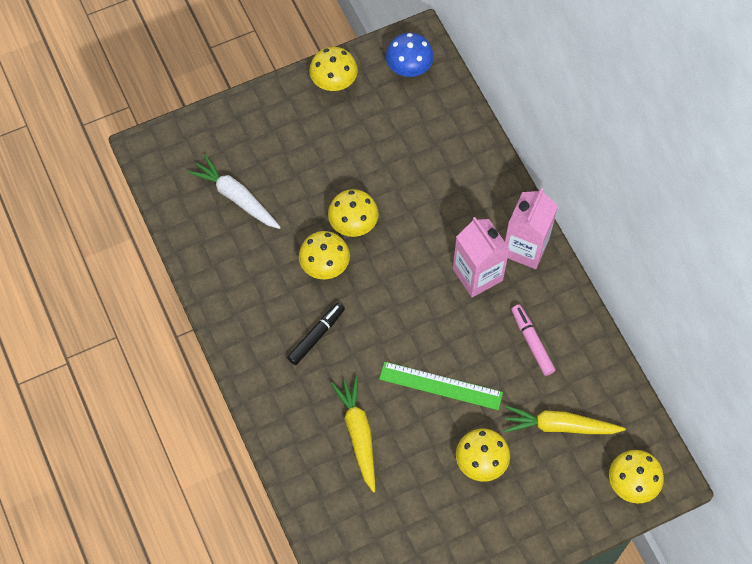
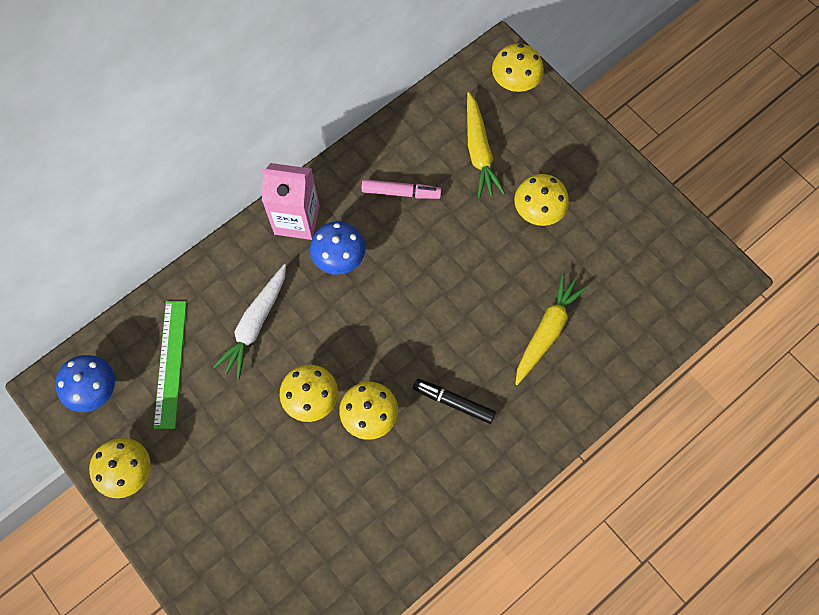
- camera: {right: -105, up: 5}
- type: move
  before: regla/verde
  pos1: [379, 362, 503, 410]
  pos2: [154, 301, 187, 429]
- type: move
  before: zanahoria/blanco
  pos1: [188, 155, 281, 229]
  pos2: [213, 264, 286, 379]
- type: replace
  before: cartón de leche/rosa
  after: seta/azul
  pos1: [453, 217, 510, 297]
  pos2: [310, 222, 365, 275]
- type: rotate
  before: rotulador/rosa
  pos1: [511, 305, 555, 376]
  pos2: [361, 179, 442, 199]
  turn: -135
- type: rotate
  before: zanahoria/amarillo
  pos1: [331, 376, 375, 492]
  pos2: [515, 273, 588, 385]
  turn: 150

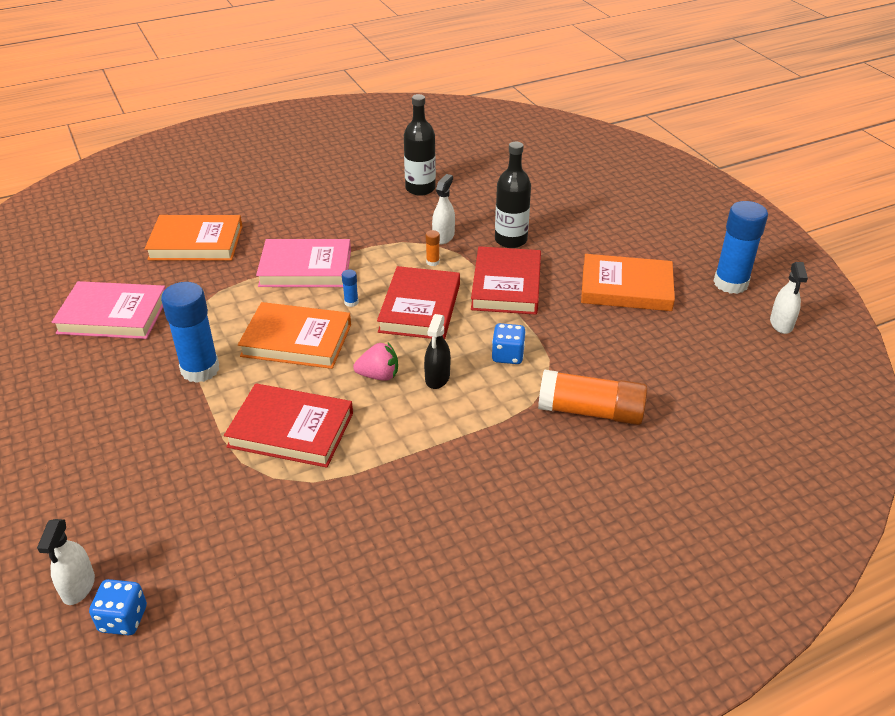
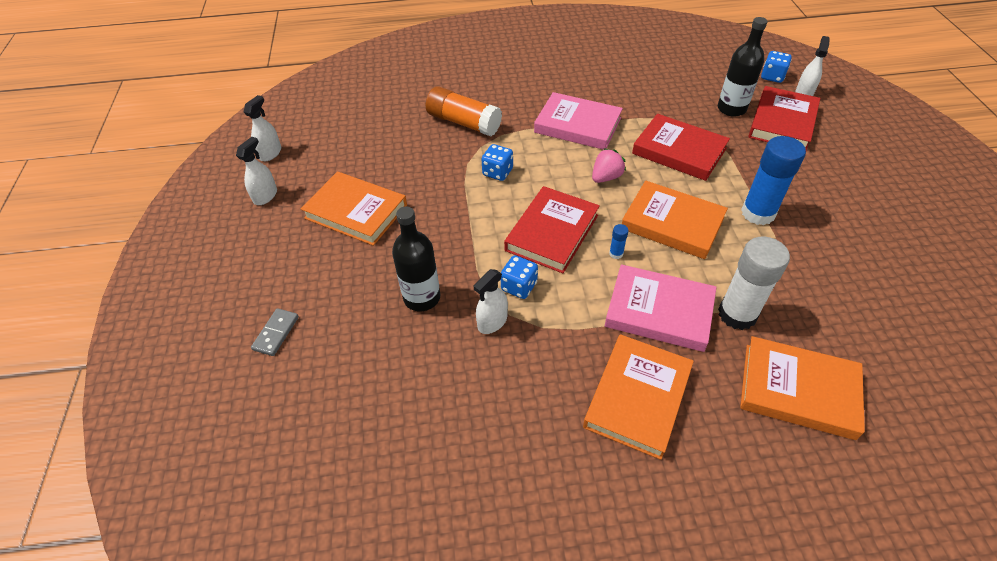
- camera: {right: -160, up: 10}
- type: replace
  before: barra de pegamento/azul
  after: pulverizador/blanco
  pos1: [714, 201, 768, 294]
  pos2: [236, 137, 277, 205]
- type: insert
  after: ficha de dominó/gris
  pos2: [251, 308, 299, 356]
- type: replace
  before: barra de pegamento/naranja
  after: dado/azul
  pos1: [426, 230, 440, 266]
  pos2: [501, 255, 538, 299]
- type: move
  before: libro/rosa
  pos1: [52, 281, 166, 339]
  pos2: [534, 92, 623, 150]
- type: insert
  after: libro/naranja
  pos2: [583, 334, 694, 460]
- type: rotate
  before: fresa/rosa
  pos1: [353, 342, 398, 381]
  pos2: [592, 148, 626, 183]
  turn: 120
- type: move
  before: botella/negro
  pos1: [404, 94, 436, 196]
  pos2: [718, 17, 768, 117]
- type: insert
  after: barra de pegamento/blanco
  pos2: [718, 237, 790, 330]
- type: move
  before: libro/rojo
  pos1: [471, 246, 541, 315]
  pos2: [748, 86, 820, 151]
- type: delete
  before: pulverizador/negro
  pos1: [424, 314, 451, 389]

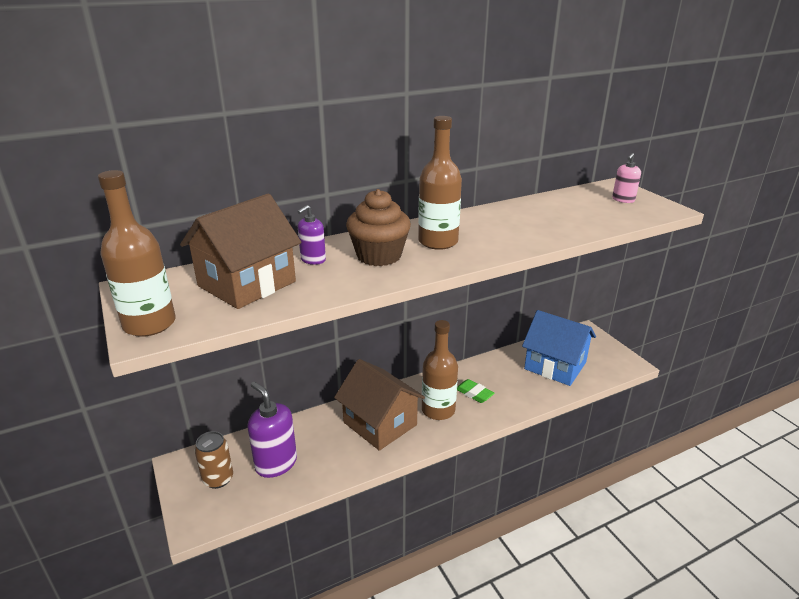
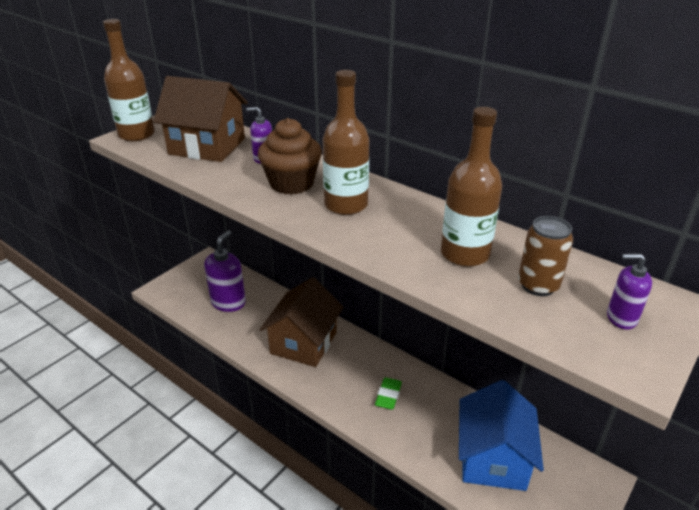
- camera: {right: 65, up: 5}
- type: move
  before: botella/marrón
  pos1: [422, 320, 458, 420]
  pos2: [441, 107, 502, 267]
- type: move
  before: lata/marrón
  pos1: [195, 431, 233, 489]
  pos2: [518, 216, 573, 296]
- type: recolor
  before: dispensador de jabón/rosa
  after: dispensador de jabón/morado
  pos1: [612, 153, 641, 203]
  pos2: [607, 254, 652, 329]

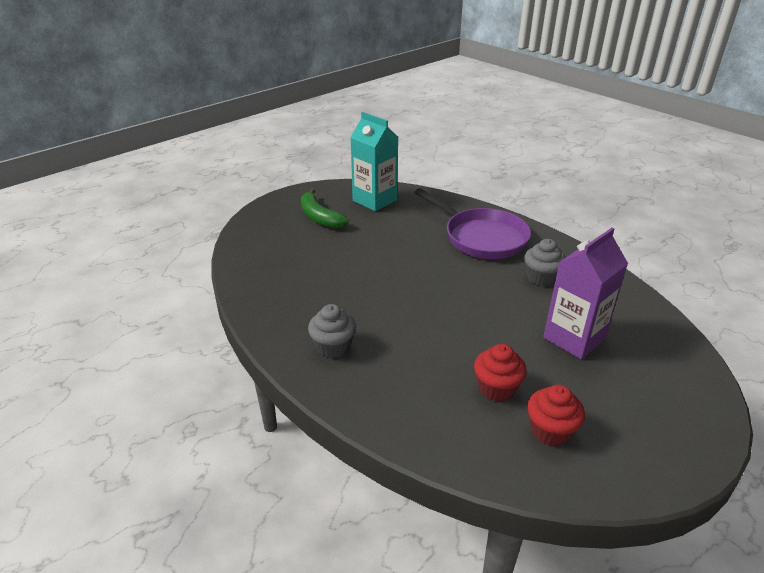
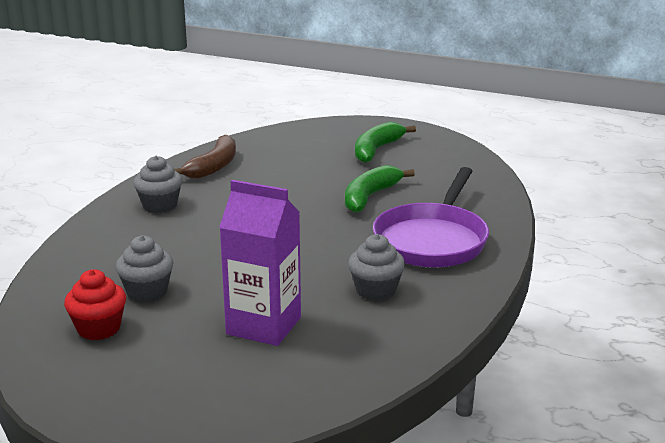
- camera: {right: 65, up: -10}
- type: recolor
  before: magdalena/rojo
  after: magdalena/gris
  pos1: [474, 344, 527, 402]
  pos2: [116, 235, 173, 302]
- type: insert
  after: plátano/marrón
  pos2: [174, 135, 236, 179]
- type: insert
  after: plátano/verde
  pos2: [345, 165, 415, 213]
- type: delete
  before: cartón de leche/turquesa
  pos1: [350, 112, 398, 211]

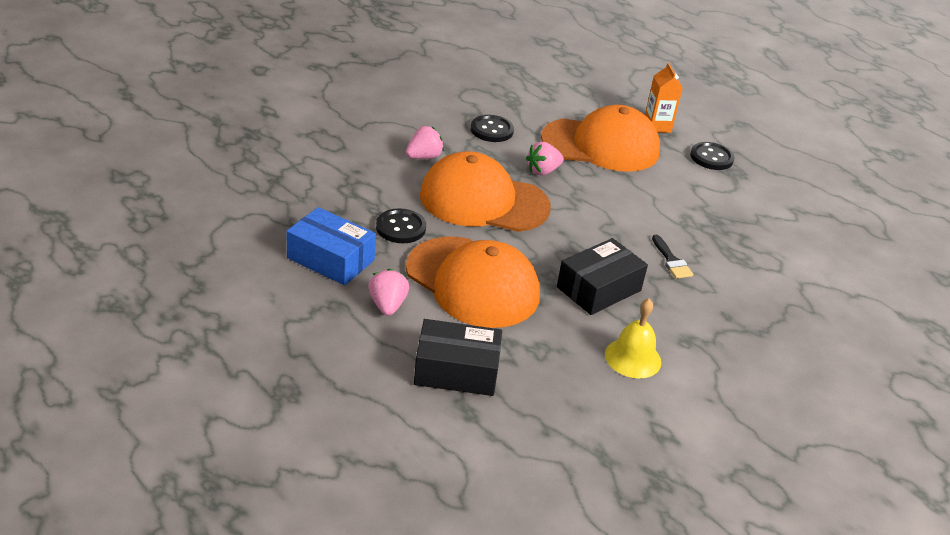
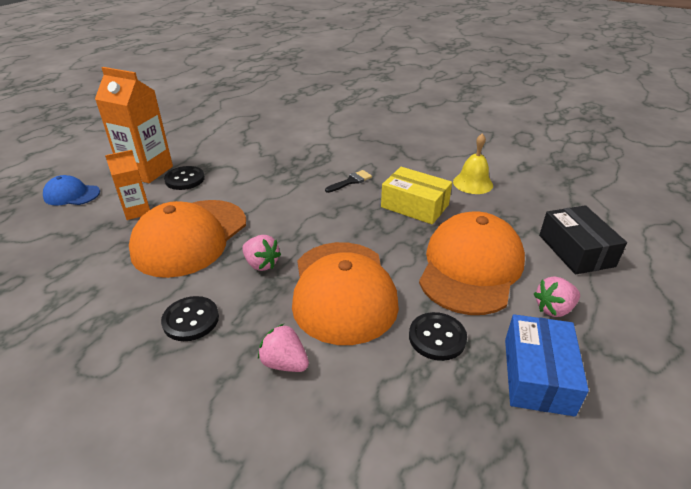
- camera: {right: -105, up: 0}
- type: insert
  after: gorra/azul
  pos2: [43, 175, 100, 205]
- type: insert
  after: cartón de leche/naranja
  pos2: [95, 67, 173, 183]
- type: rotate
  before: gorra/naranja
  pos1: [541, 105, 660, 172]
  pos2: [129, 200, 246, 278]
  turn: -135
- type: recolor
  before: caja/negro
  after: caja/amarillo
  pos1: [557, 238, 648, 315]
  pos2: [381, 167, 452, 224]

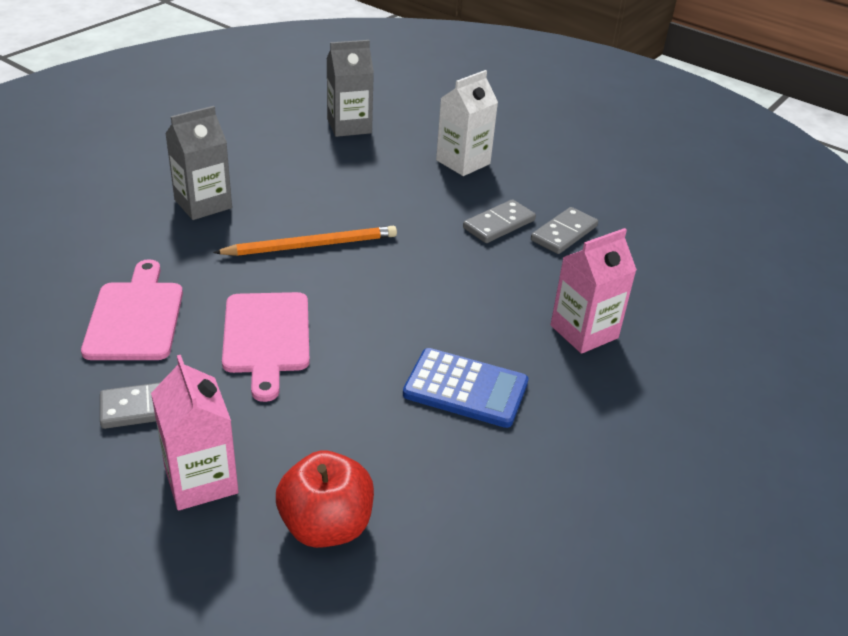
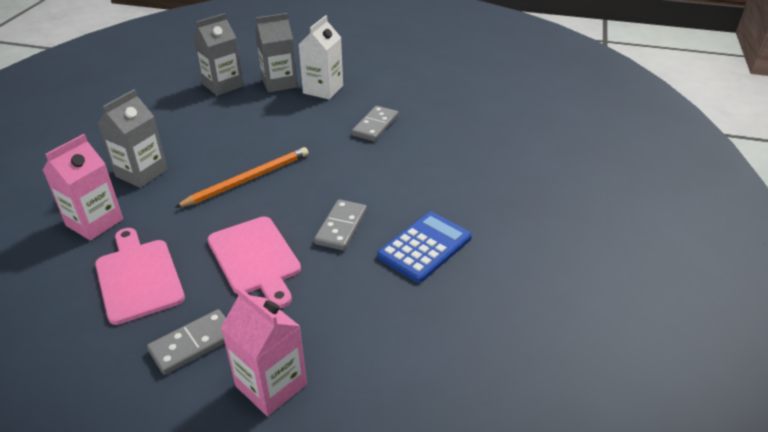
- camera: {right: -20, up: 0}
- type: move
  before: cartón de leche/rosa
  pos1: [550, 228, 637, 354]
  pos2: [43, 134, 123, 241]
- type: insert
  after: cartón de leche/gris
  pos2: [255, 13, 298, 92]
- type: move
  before: ficha de dominó/gris
  pos1: [531, 207, 598, 254]
  pos2: [314, 199, 367, 250]
- type: rotate
  before: calculadora/azul
  pos1: [403, 348, 528, 428]
  pos2: [377, 212, 472, 283]
  turn: -45
- type: delete
  before: manzana/rojo
  pos1: [276, 451, 374, 548]

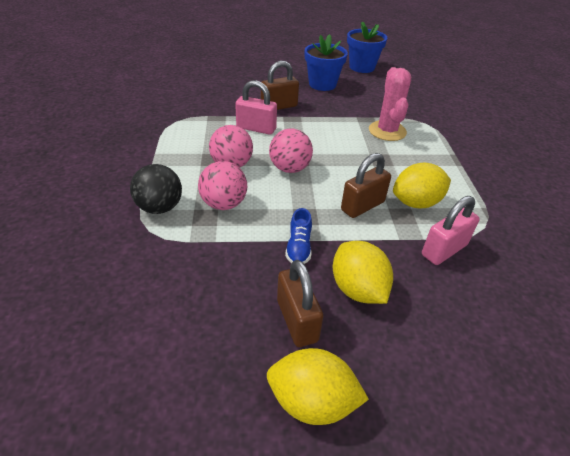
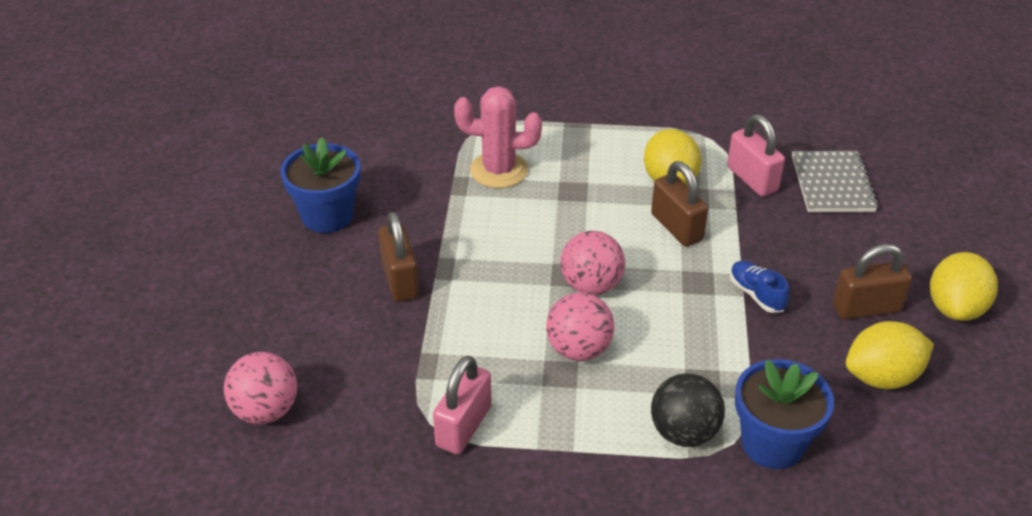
- camera: {right: -80, up: 0}
- type: move
  before: pelota/rosa
  pos1: [198, 161, 247, 210]
  pos2: [224, 352, 297, 424]
- type: move
  before: candado/rosa
  pos1: [235, 80, 277, 135]
  pos2: [433, 356, 492, 454]
- type: rotate
  before: zapato/azul
  pos1: [285, 208, 312, 264]
  pos2: [730, 261, 790, 313]
  turn: -135
- type: move
  before: maceta/azul
  pos1: [347, 21, 388, 73]
  pos2: [735, 359, 834, 469]
- type: insert
  after: cuaderno/gris
  pos2: [792, 151, 878, 212]
- type: move
  before: limón/amarillo
  pos1: [333, 241, 393, 304]
  pos2: [846, 321, 934, 389]

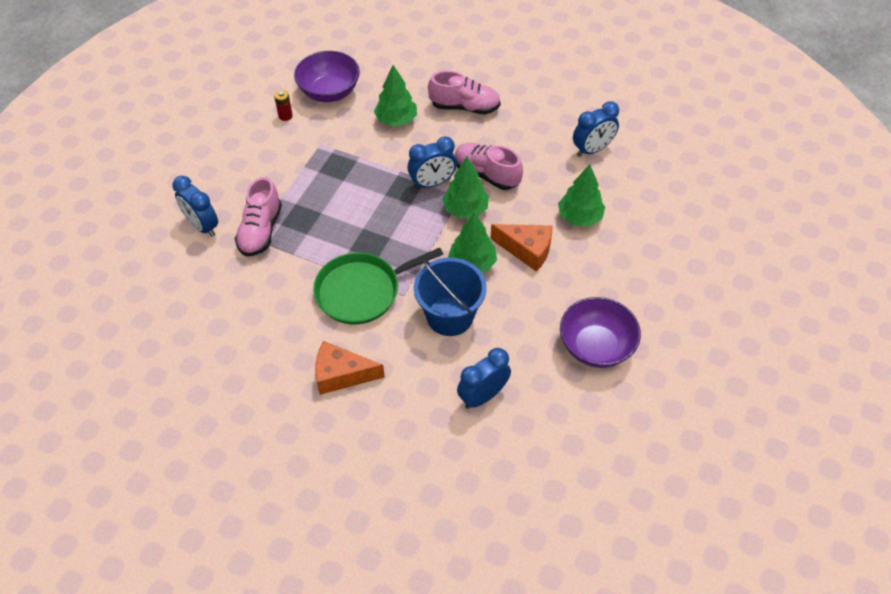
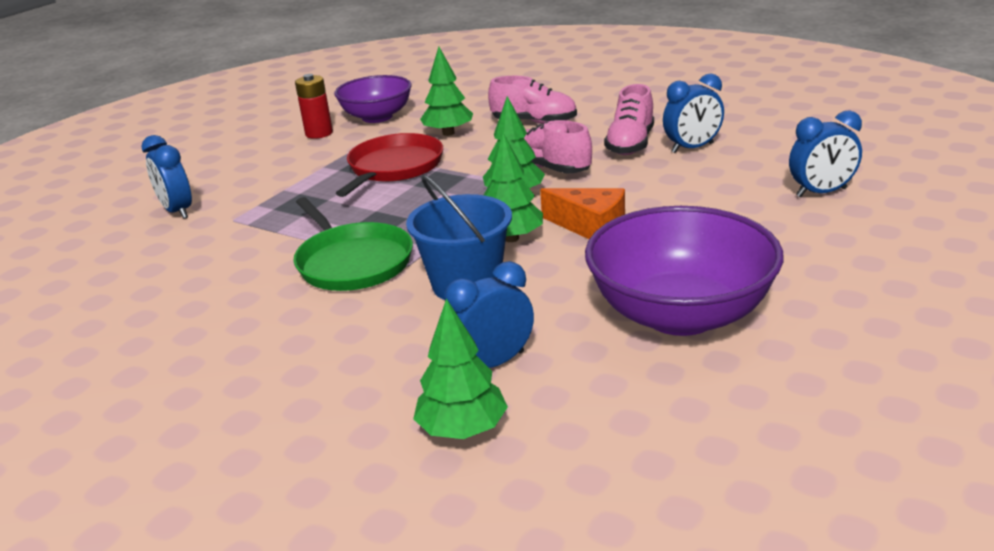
- camera: {right: 10, up: -25}
- type: rotate
  before: sartén/verde
  pos1: [313, 248, 443, 324]
  pos2: [294, 197, 413, 291]
  turn: -105
- type: resize
  before: pila/rojo
  pos1: [274, 90, 293, 121]
  pos2: [295, 74, 333, 139]
  scale: 1.63
- type: insert
  after: sartén/rojo
  pos2: [336, 133, 443, 197]
- type: move
  before: árbol/verde
  pos1: [558, 164, 605, 226]
  pos2: [413, 298, 508, 439]
- type: resize
  before: cuenco/morado
  pos1: [560, 297, 641, 368]
  pos2: [585, 206, 783, 336]
  scale: 1.53
- type: move
  before: zapato/rosa
  pos1: [235, 177, 282, 256]
  pos2: [604, 84, 654, 155]
- type: move
  before: despertador/azul
  pos1: [408, 136, 457, 189]
  pos2: [789, 111, 862, 197]
- type: delete
  before: queso/naranja
  pos1: [315, 341, 385, 395]

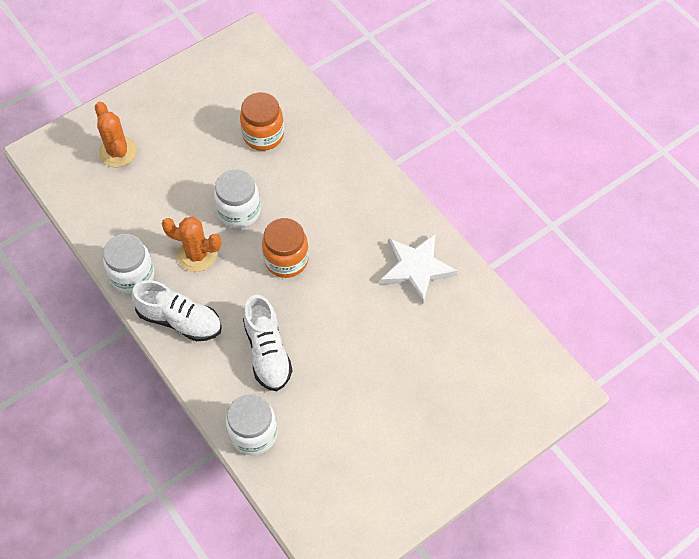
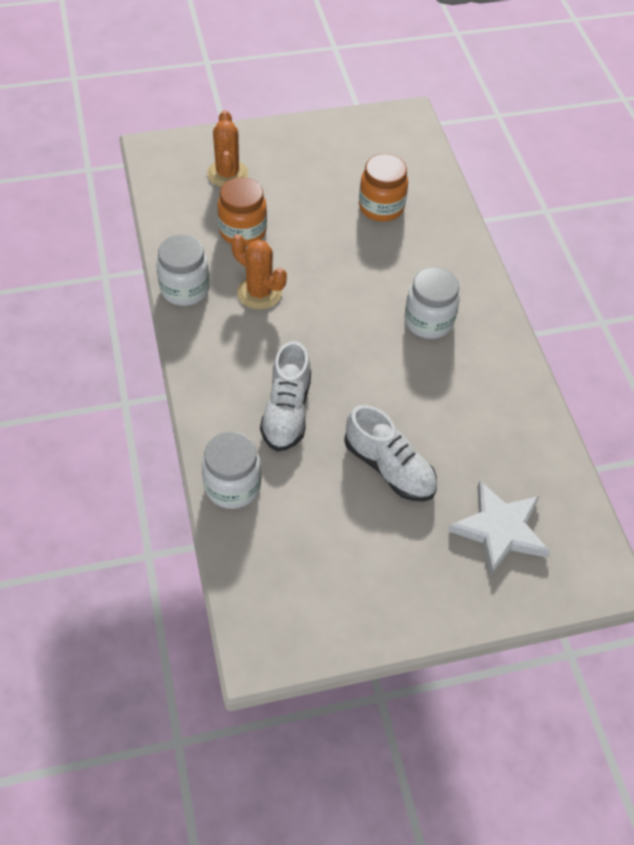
- camera: {right: 20, up: -5}
- type: move
  before: tarro/naranja
  pos1: [262, 218, 309, 278]
  pos2: [218, 177, 267, 246]
- type: move
  before: zapato/blanco
  pos1: [131, 280, 222, 341]
  pos2: [344, 405, 437, 501]
- type: move
  before: tarro/blanco
  pos1: [214, 169, 261, 229]
  pos2: [404, 267, 460, 339]
- type: move
  before: estrella/blanco
  pos1: [380, 234, 458, 304]
  pos2: [448, 481, 550, 576]

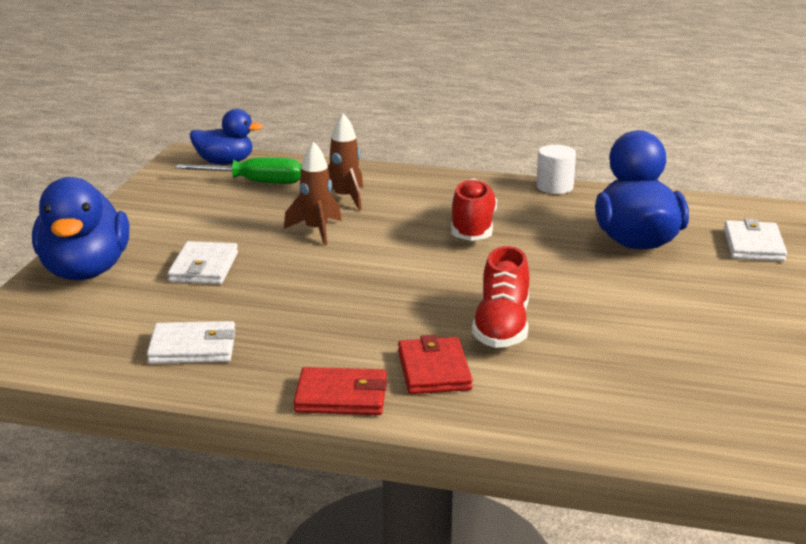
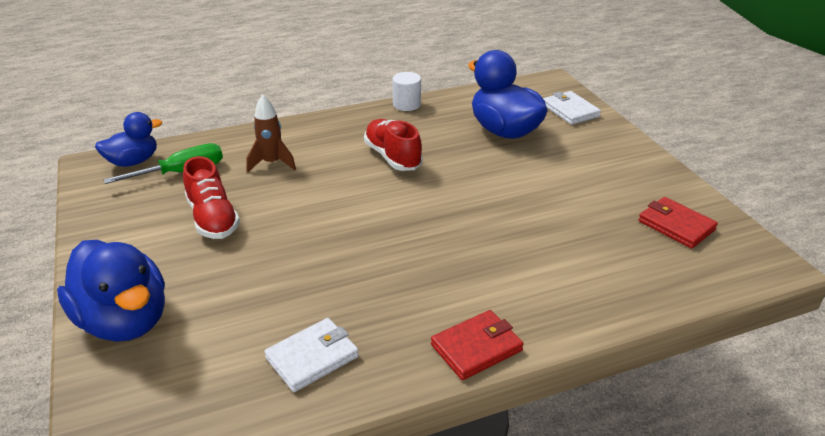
- camera: {right: -35, up: 10}
- type: move
  before: zapato/rojo
  pos1: [472, 246, 529, 348]
  pos2: [183, 156, 240, 239]
- type: move
  before: cartera/rojo
  pos1: [398, 335, 473, 394]
  pos2: [638, 197, 718, 249]
- type: delete
  before: cartera/blanco
  pos1: [168, 241, 238, 284]
- type: delete
  before: cohete/marrón
  pos1: [284, 141, 341, 245]

